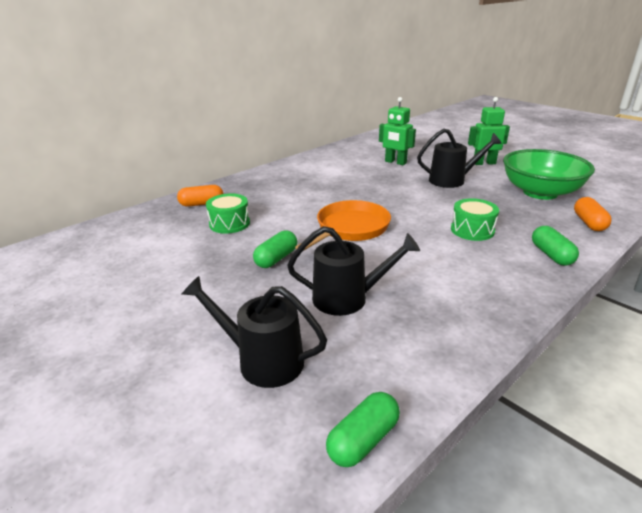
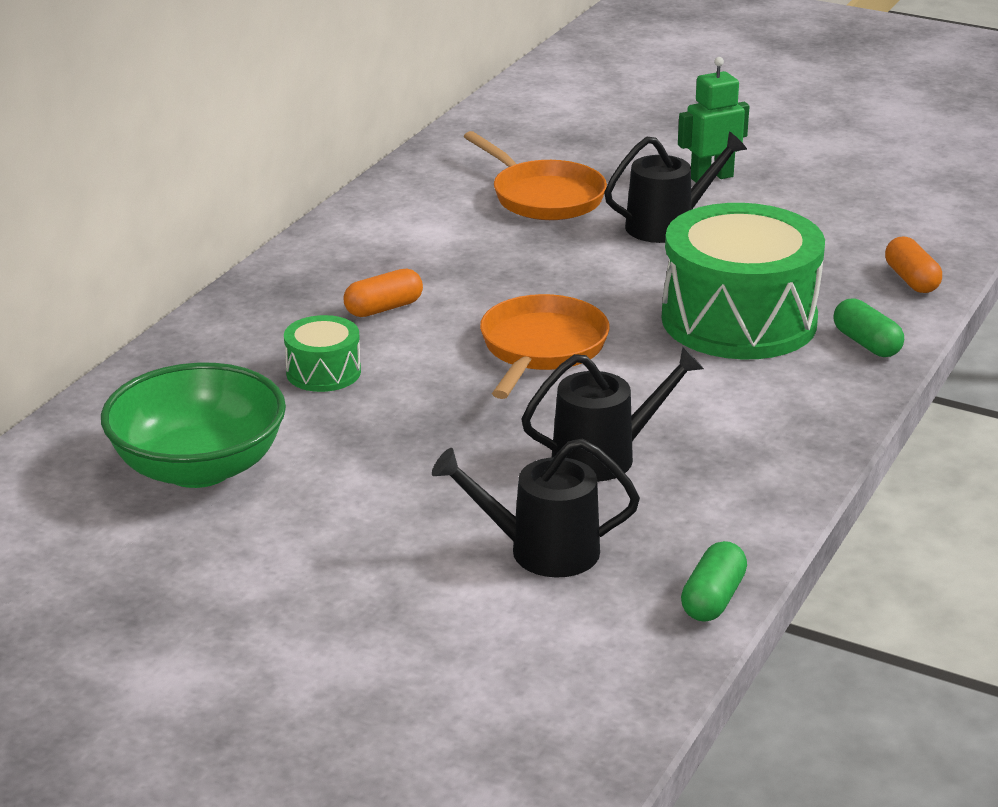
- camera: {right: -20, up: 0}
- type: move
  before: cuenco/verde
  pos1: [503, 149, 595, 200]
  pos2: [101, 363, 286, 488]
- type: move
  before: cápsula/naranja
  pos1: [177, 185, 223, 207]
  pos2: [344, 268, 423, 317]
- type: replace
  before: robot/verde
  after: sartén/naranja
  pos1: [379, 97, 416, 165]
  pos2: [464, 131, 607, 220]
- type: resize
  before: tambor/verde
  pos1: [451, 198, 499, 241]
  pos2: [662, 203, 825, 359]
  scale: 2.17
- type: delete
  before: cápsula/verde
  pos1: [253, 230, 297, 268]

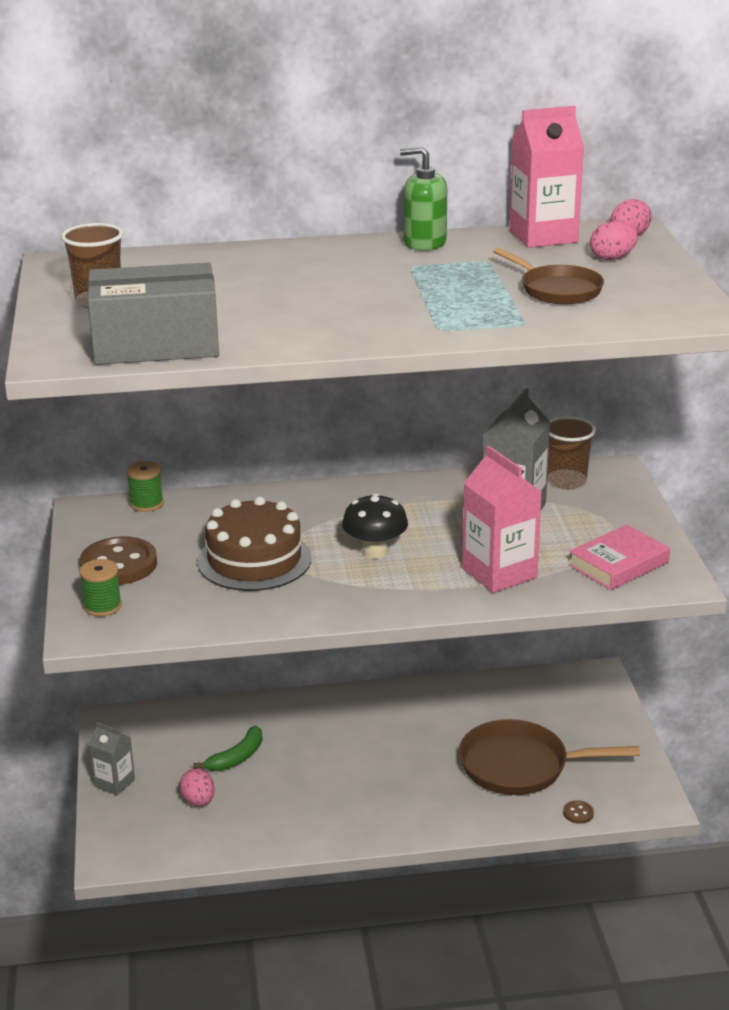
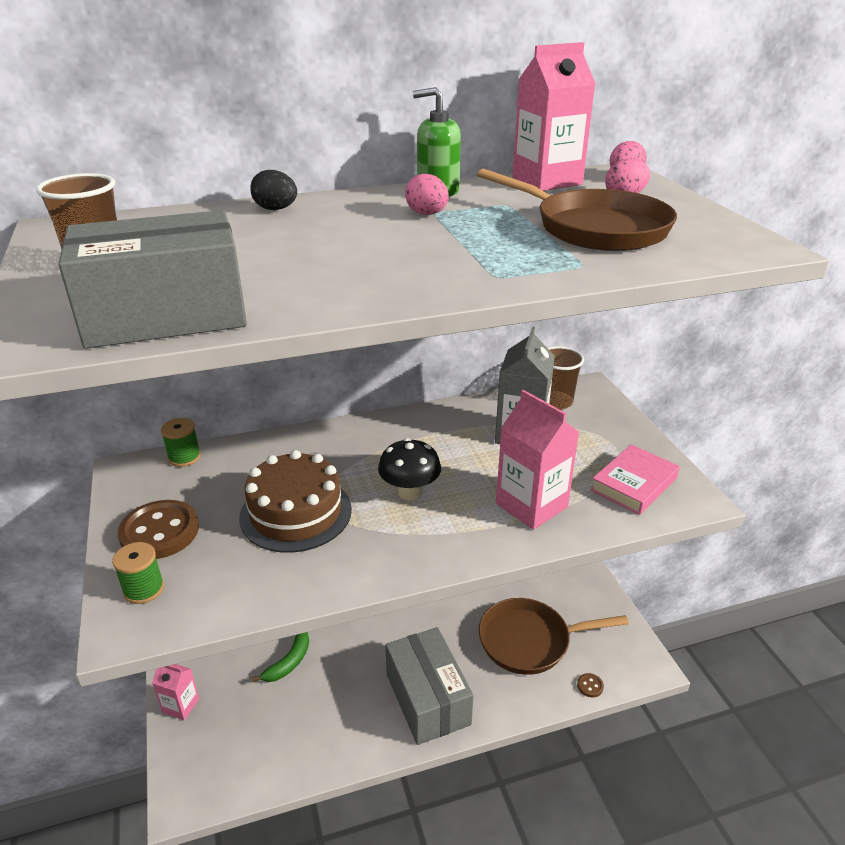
- camera: {right: -10, up: 5}
- type: recolor
  before: cartón de leche/gris
  after: cartón de leche/rosa
  pos1: [89, 722, 135, 796]
  pos2: [152, 664, 199, 720]
- type: insert
  after: huevo/negro
  pos2: [250, 170, 297, 210]
- type: insert
  after: caja/gris
  pos2: [385, 627, 474, 745]
- type: move
  before: huevo/rosa
  pos1: [179, 769, 215, 806]
  pos2: [405, 174, 449, 215]
- type: resize
  before: sartén/marrón
  pos1: [493, 248, 604, 304]
  pos2: [477, 169, 677, 251]
  scale: 1.56

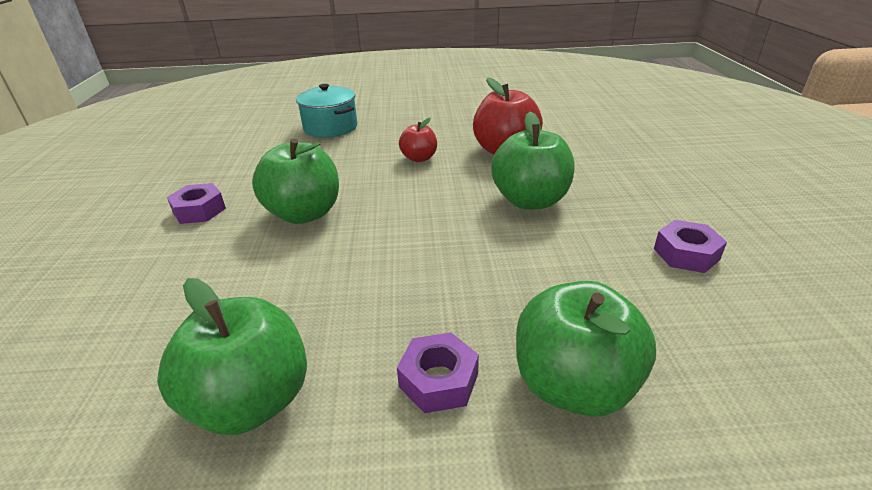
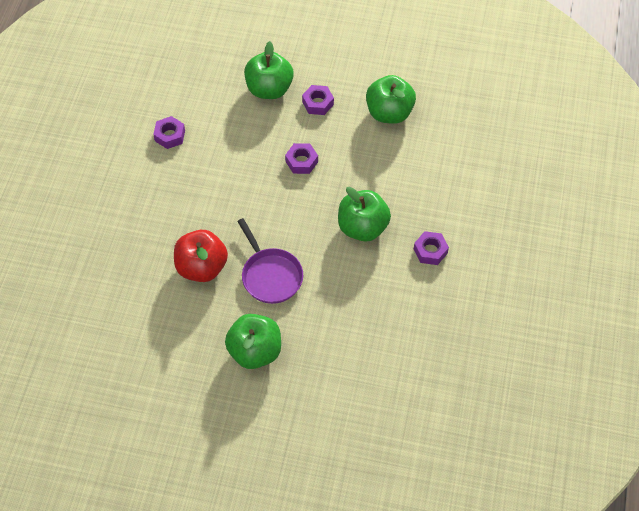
- camera: {right: -165, up: 25}
- type: move
  before: manzana/verde
  pos1: [491, 111, 575, 210]
  pos2: [225, 314, 281, 369]
- type: replace
  before: manzana/rojo
  after: sartén/morado
  pos1: [399, 118, 437, 162]
  pos2: [237, 218, 303, 304]
- type: insert
  after: tuerca/morado
  pos2: [285, 143, 318, 174]
- type: delete
  before: olla/turquesa
  pos1: [296, 84, 357, 138]

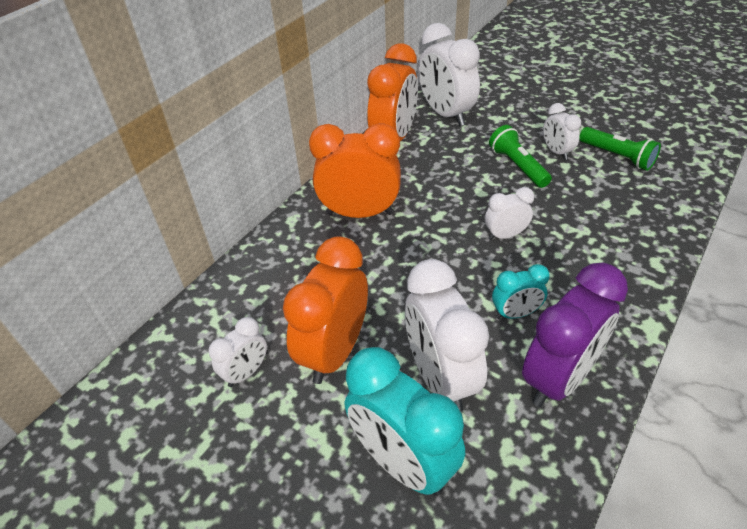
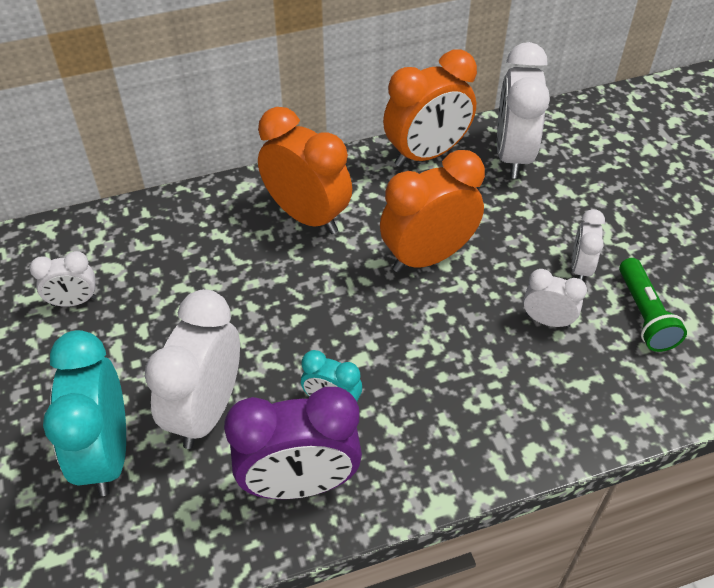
- camera: {right: 35, up: 5}
- type: move
  before: despertador/naranja
  pos1: [283, 236, 368, 384]
  pos2: [380, 150, 485, 273]
- type: move
  before: despertador/blanco
  pos1: [485, 187, 534, 240]
  pos2: [523, 269, 587, 328]
- type: delete
  before: lámpara de mano/verde
  pos1: [489, 125, 552, 188]

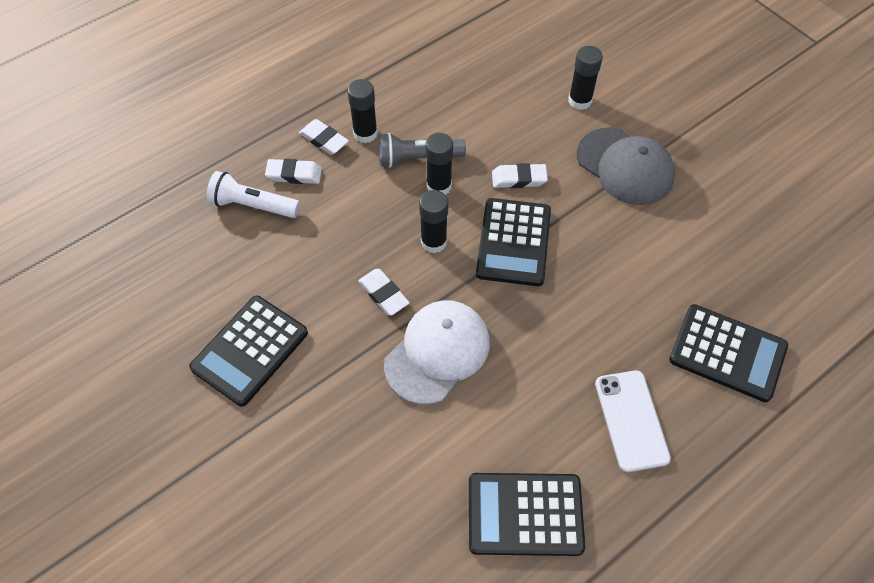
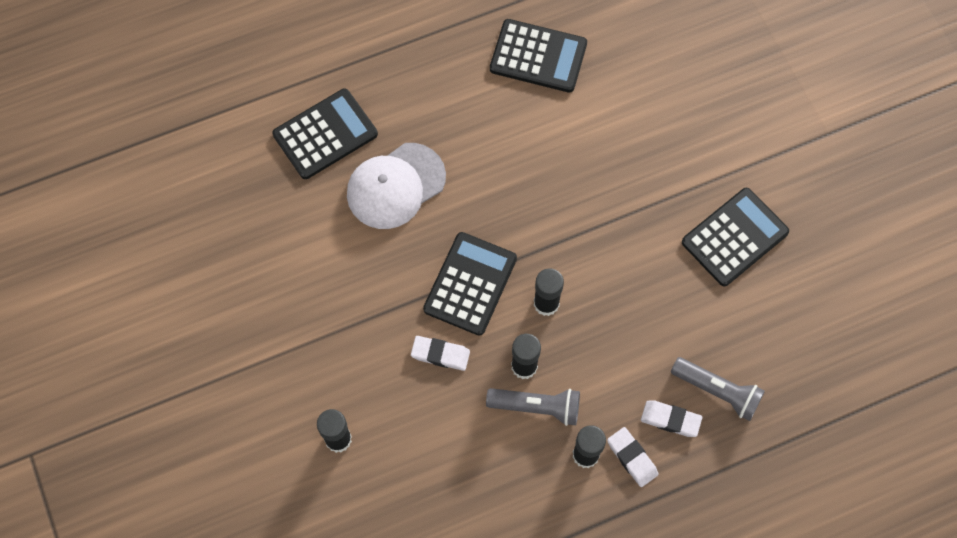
- camera: {right: -165, up: 10}
- type: rotate
  before: calculadora/negro
  pos1: [669, 304, 788, 402]
  pos2: [272, 89, 378, 179]
  turn: 105
- type: move
  before: gorra/blanco
  pos1: [384, 300, 490, 405]
  pos2: [347, 143, 446, 229]
- type: recolor
  before: lámpara de mano/blanco
  after: lámpara de mano/gris
  pos1: [207, 171, 300, 218]
  pos2: [671, 357, 765, 421]
- type: delete
  before: goma de borrar/blanco
  pos1: [358, 269, 410, 316]
- type: delete
  before: gorra/gris
  pos1: [577, 127, 675, 205]
- type: delete
  before: móvil/blanco
  pos1: [595, 370, 671, 472]

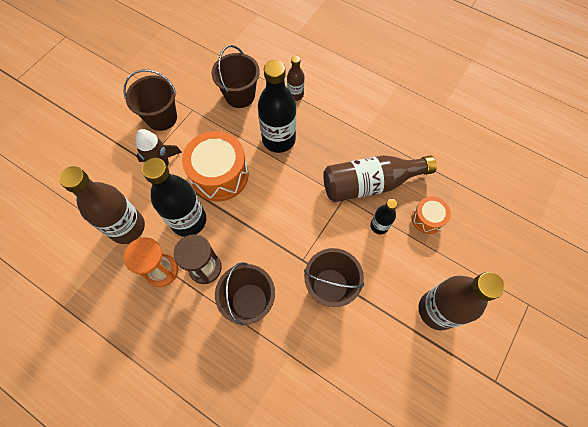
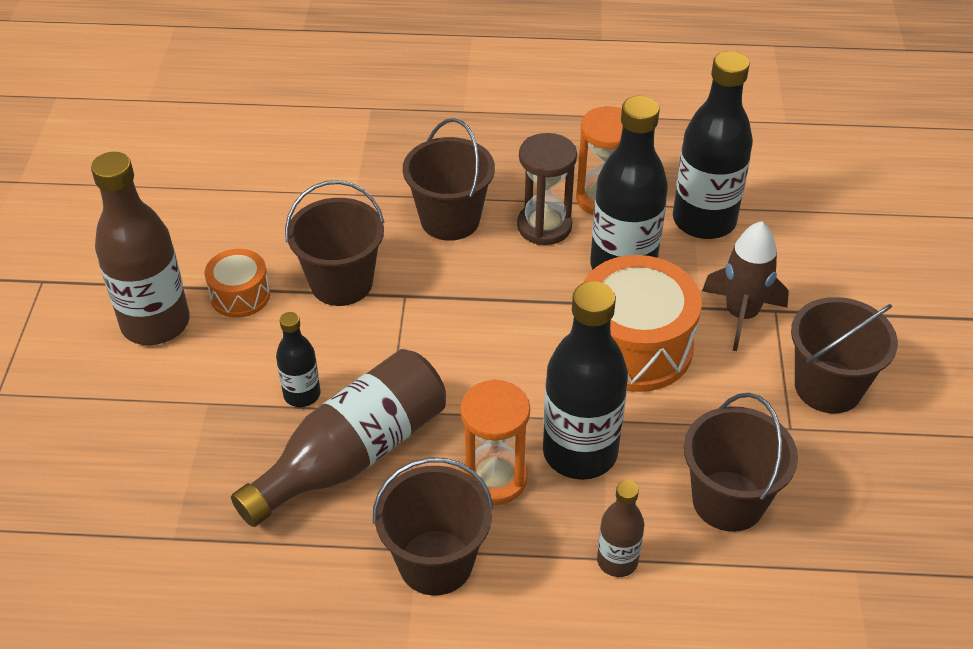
- camera: {right: 150, up: -20}
- type: move
  before: tambor/naranja
  pos1: [412, 196, 451, 234]
  pos2: [205, 249, 270, 318]
- type: insert
  after: balde/marrón
  pos2: [373, 458, 493, 596]
- type: insert
  after: reloj de arena/naranja
  pos2: [460, 379, 530, 505]
- type: recolor
  before: botella/marrón
  after: botella/negro
  pos1: [59, 166, 145, 244]
  pos2: [673, 51, 753, 239]

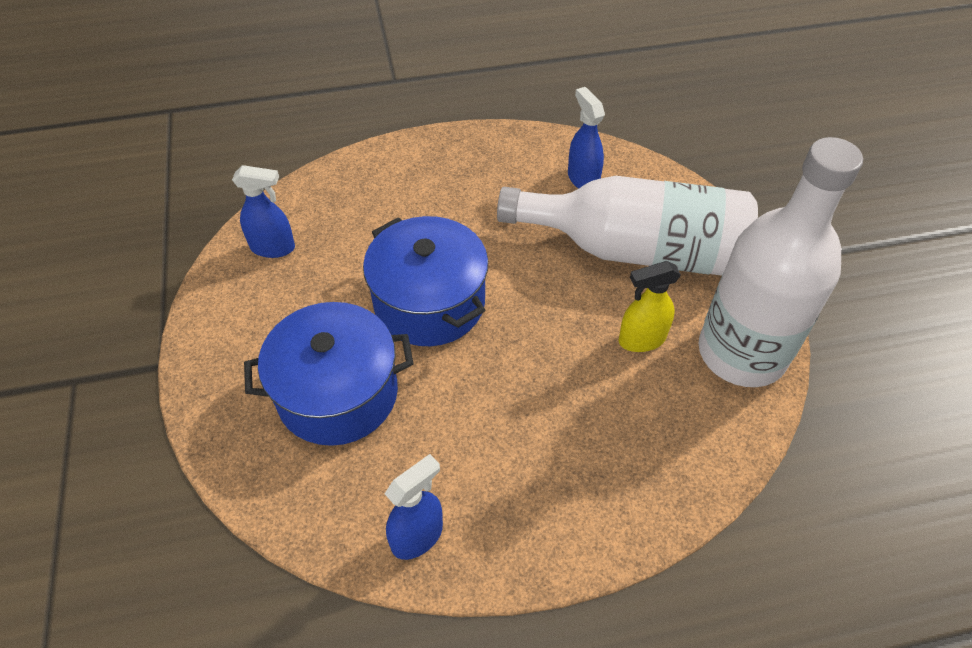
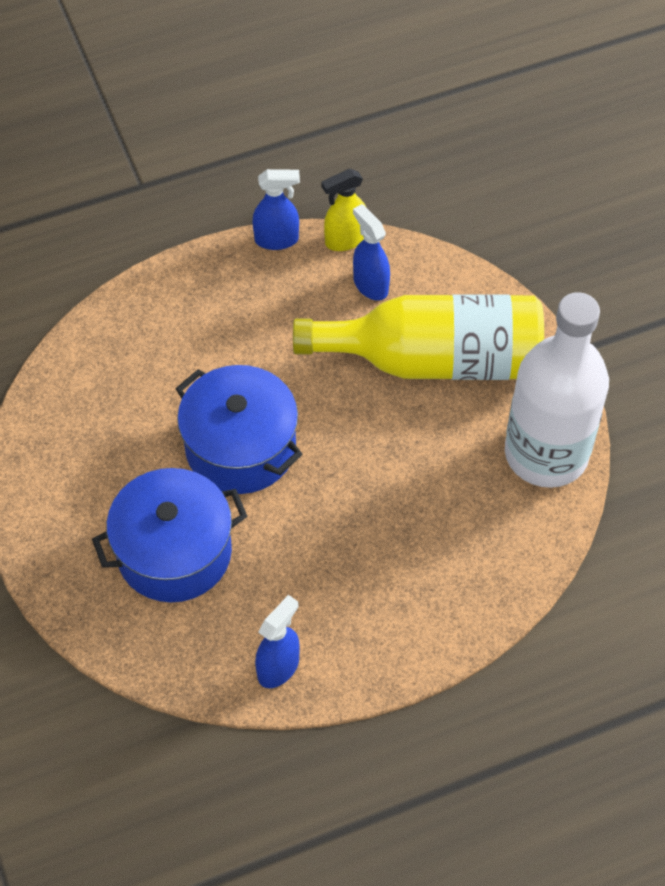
- camera: {right: -10, up: 5}
- type: move
  before: pulverizador/azul
  pos1: [232, 165, 295, 258]
  pos2: [252, 169, 300, 250]
- type: recolor
  before: botella/blanco
  after: botella/amarillo
  pos1: [497, 176, 758, 276]
  pos2: [293, 294, 544, 380]
- type: move
  before: pulverizador/amarillo
  pos1: [619, 261, 681, 352]
  pos2: [321, 169, 367, 251]

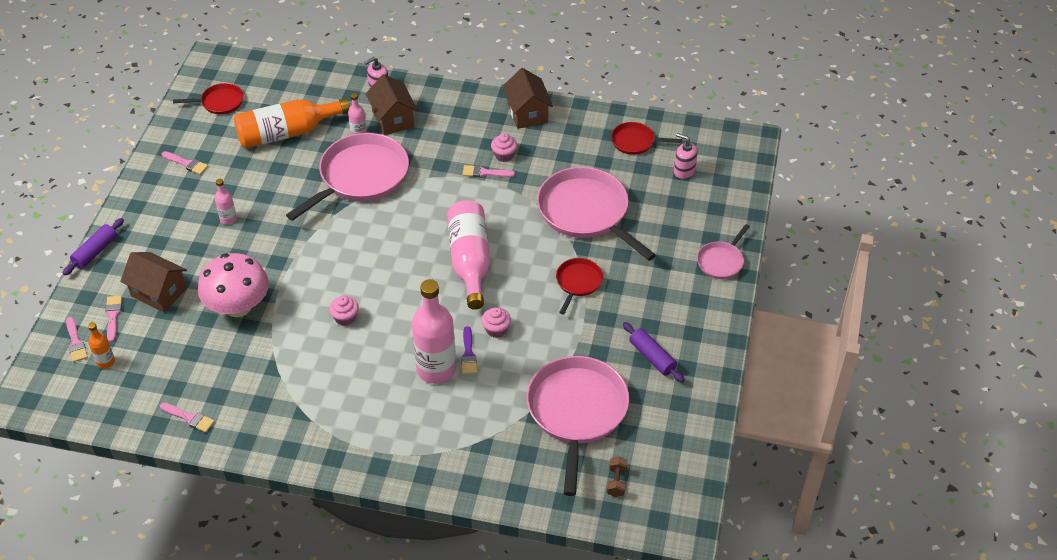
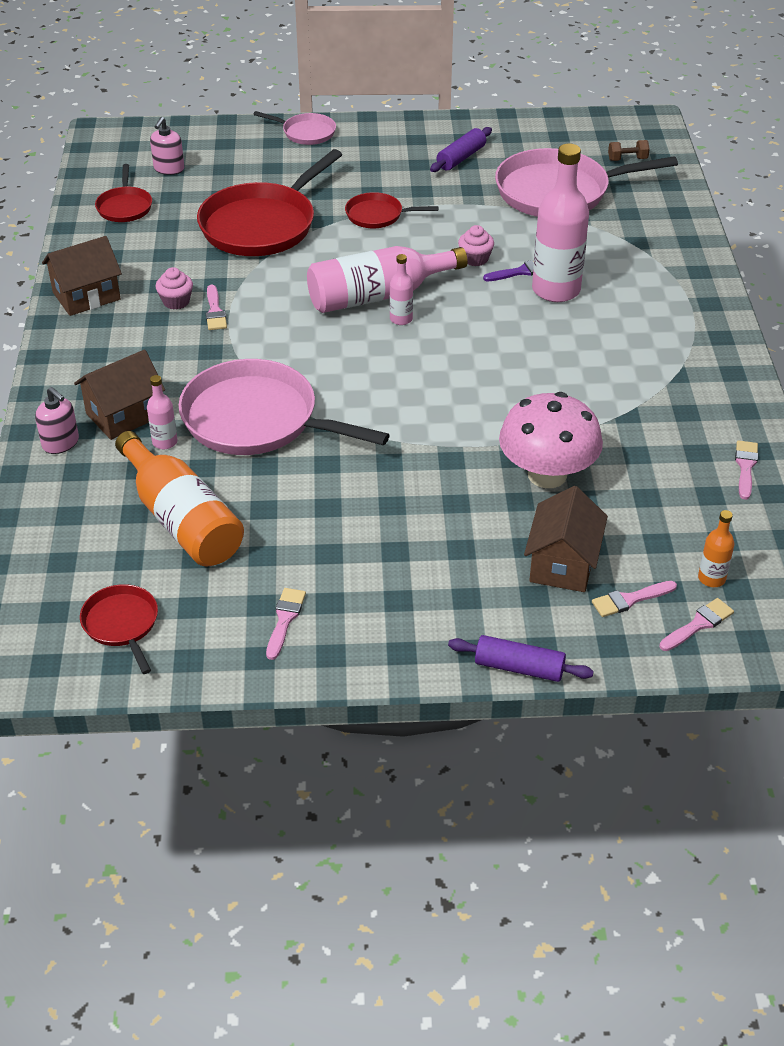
- camera: {right: -105, up: -5}
- type: recolor
  before: sartén/rosa
  after: sartén/rojo
  pos1: [537, 167, 656, 261]
  pos2: [197, 149, 342, 256]
- type: move
  before: botella/rosa
  pos1: [215, 179, 237, 225]
  pos2: [390, 254, 413, 325]
- type: delete
  before: magdalena/rosa
  pos1: [329, 296, 359, 326]

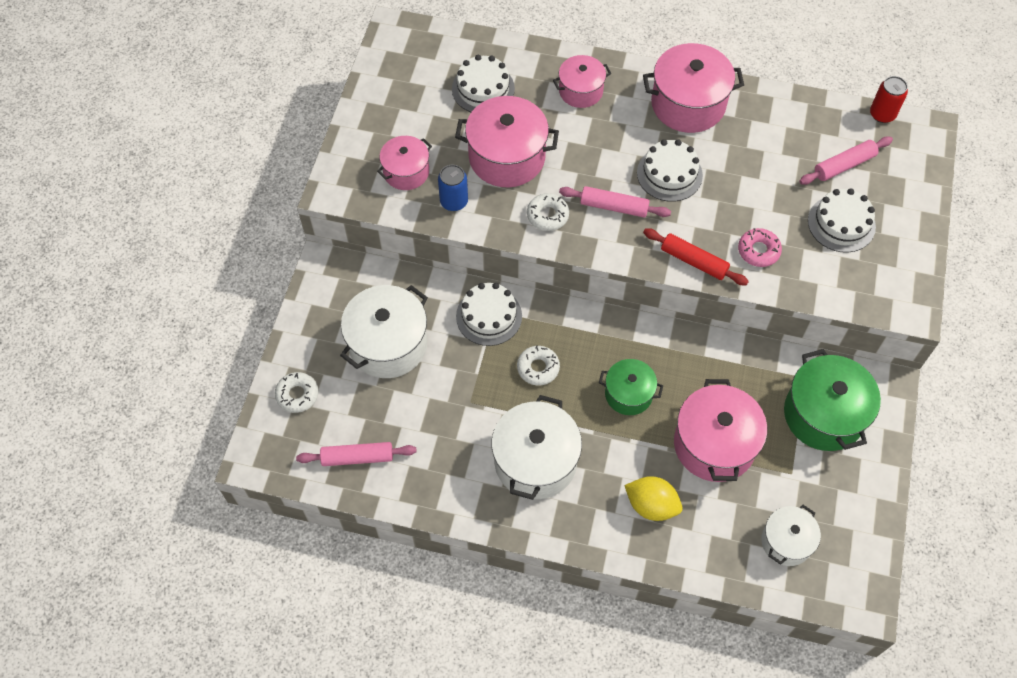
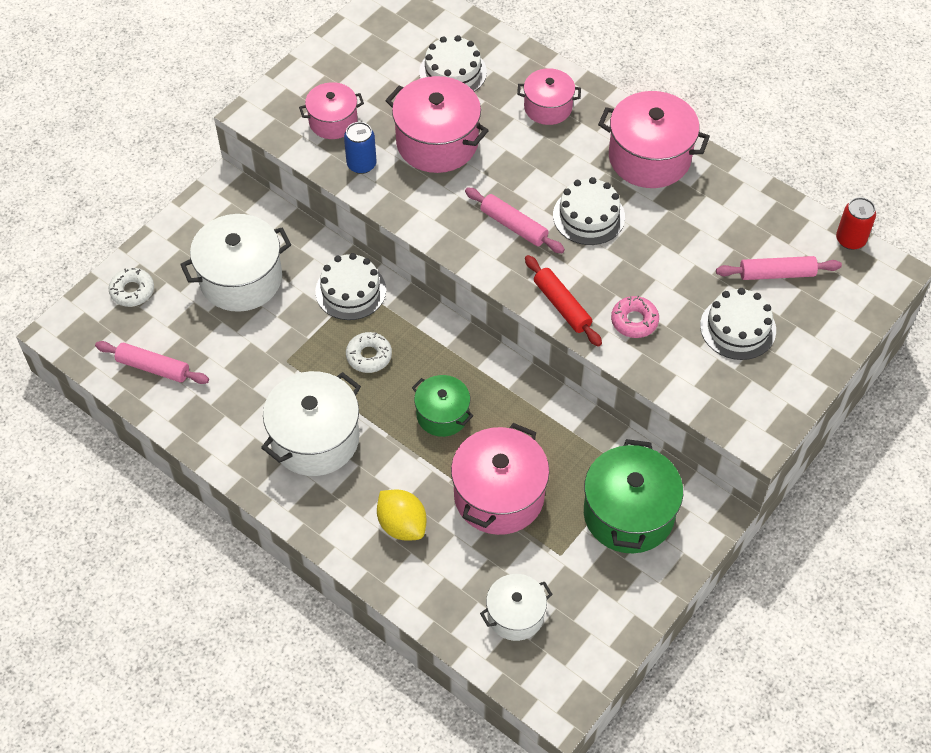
- camera: {right: 25, up: -5}
- type: delete
  before: rosquilla/blanco
  pos1: [527, 193, 569, 231]

